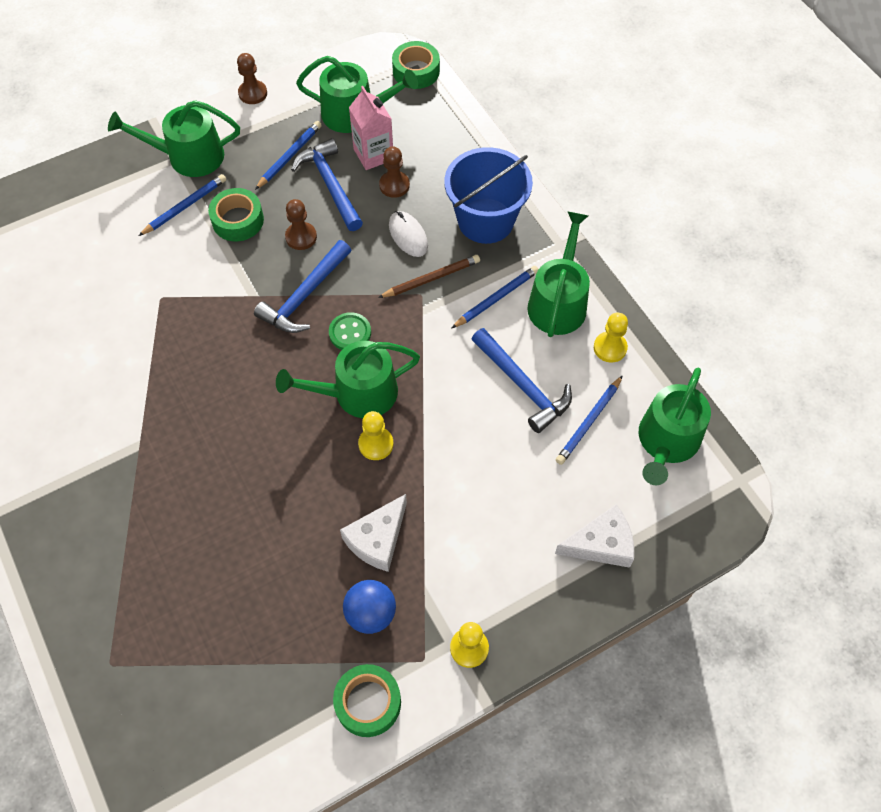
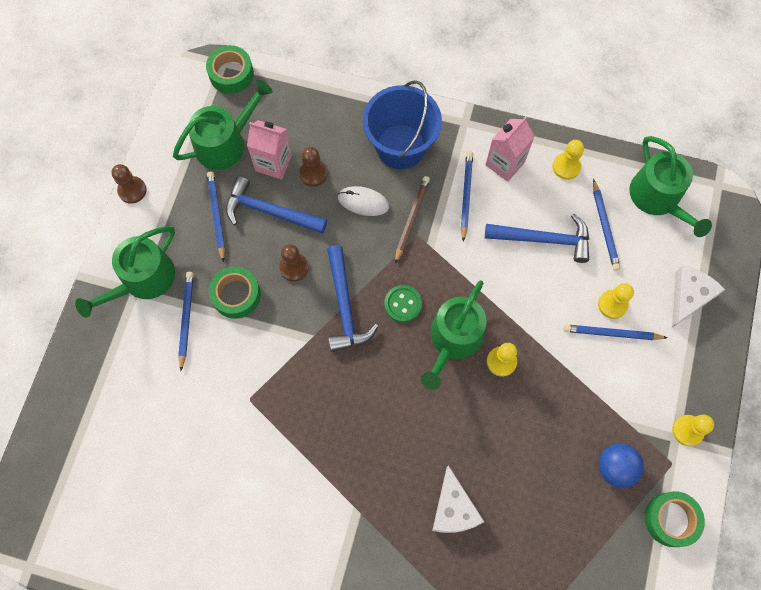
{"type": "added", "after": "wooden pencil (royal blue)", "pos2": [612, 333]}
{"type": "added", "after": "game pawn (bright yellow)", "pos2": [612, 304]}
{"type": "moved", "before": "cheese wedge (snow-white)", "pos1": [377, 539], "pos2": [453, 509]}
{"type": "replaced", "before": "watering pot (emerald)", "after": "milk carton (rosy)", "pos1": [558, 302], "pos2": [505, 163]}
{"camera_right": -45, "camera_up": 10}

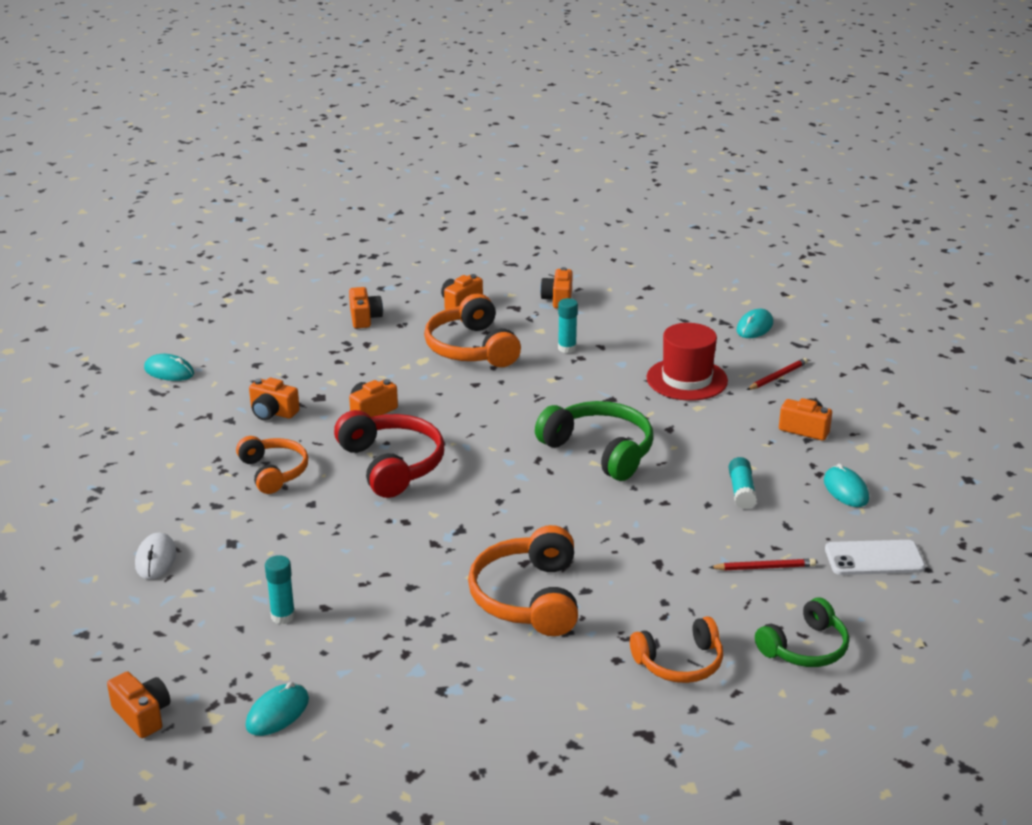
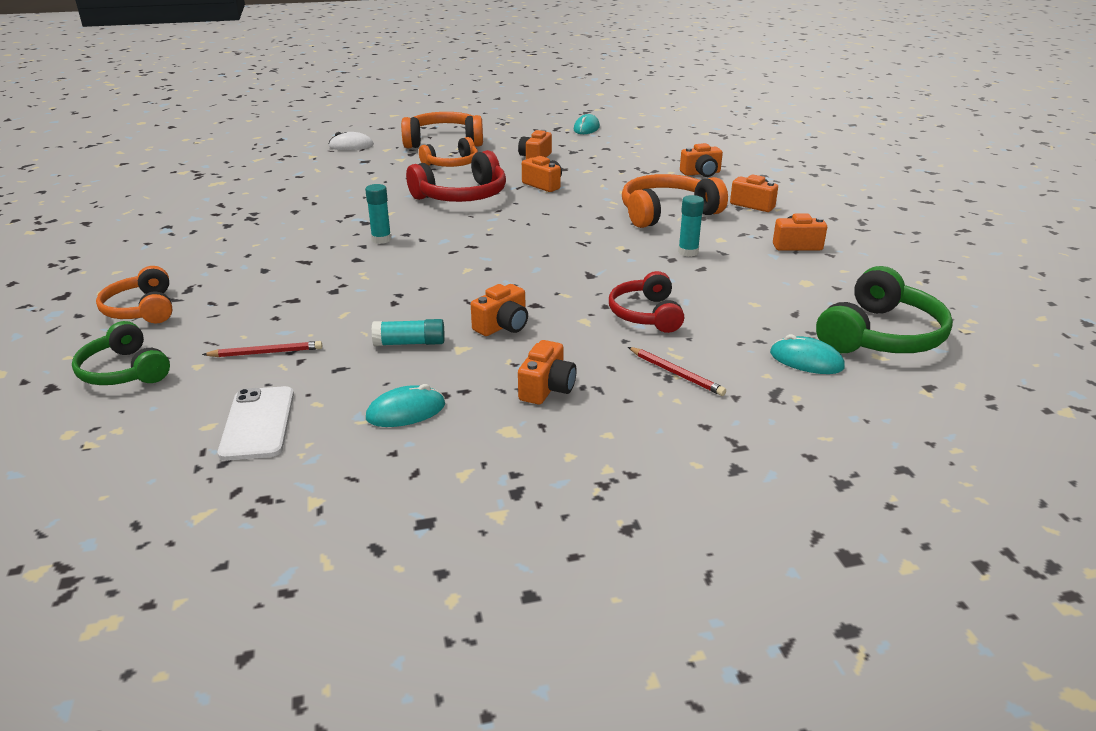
{"type": "removed", "before": "PC mouse (aqua)", "pos1": [277, 713]}
{"type": "moved", "before": "photo camera (orange)", "pos1": [142, 715], "pos2": [503, 326]}
{"type": "moved", "before": "stick of glue (aqua)", "pos1": [283, 616], "pos2": [381, 239]}
{"type": "moved", "before": "headset (orange)", "pos1": [528, 597], "pos2": [443, 142]}
{"type": "moved", "before": "headset (emerald)", "pos1": [600, 451], "pos2": [880, 335]}
{"type": "replaced", "before": "top hat (crimson)", "after": "headset (crimson)", "pos1": [687, 379], "pos2": [646, 314]}
{"type": "turned", "before": "wooden pencil (crimson)", "pos1": [764, 567], "pos2": [266, 353], "turn": -90}
{"camera_right": 85, "camera_up": 0}

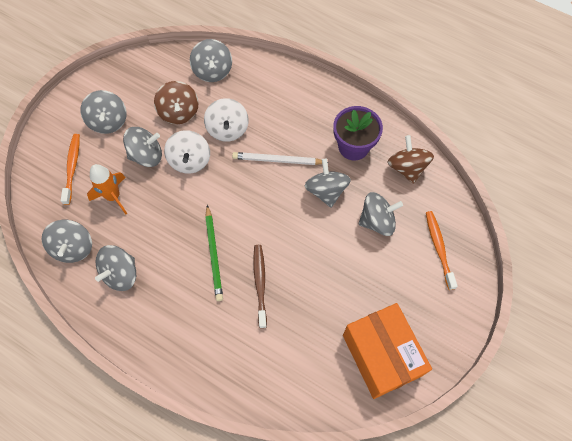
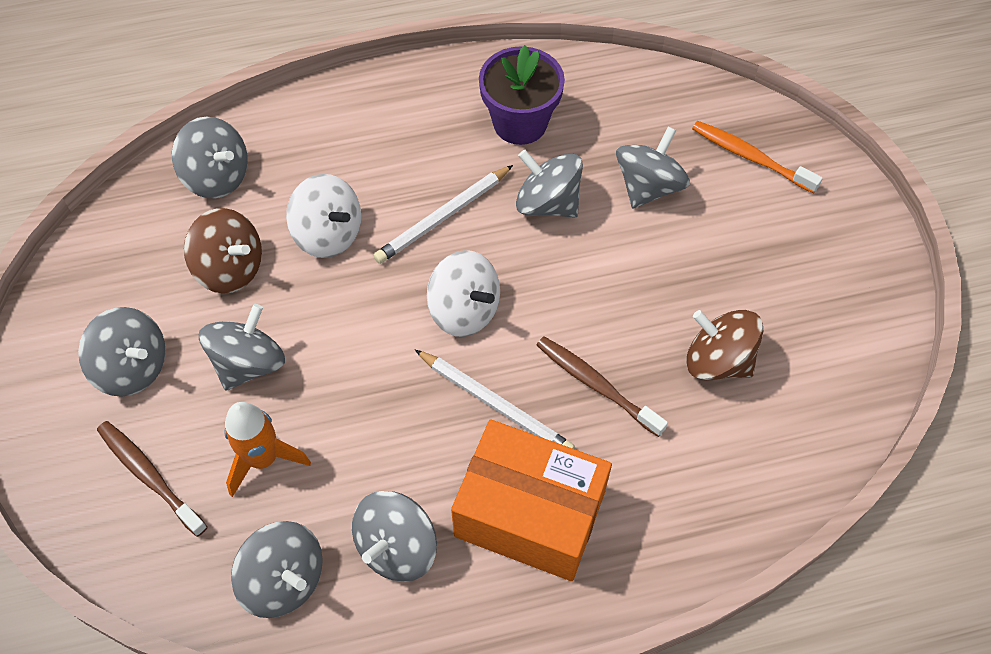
{"type": "moved", "before": "toy top (snow-white)", "pos1": [190, 160], "pos2": [464, 310]}
{"type": "moved", "before": "package (orange)", "pos1": [381, 355], "pos2": [529, 514]}
{"type": "moved", "before": "toy top (russet)", "pos1": [407, 168], "pos2": [718, 360]}
{"type": "recoloured", "before": "tooth brush (orange)", "after": "tooth brush (russet)", "pos1": [72, 168], "pos2": [149, 476]}
{"type": "recoloured", "before": "wooden pencil (emerald)", "after": "wooden pencil (snow-white)", "pos1": [213, 254], "pos2": [495, 404]}
{"type": "turned", "before": "toy top (grey)", "pos1": [121, 274], "pos2": [397, 547], "turn": 45}
{"camera_right": -45, "camera_up": -5}

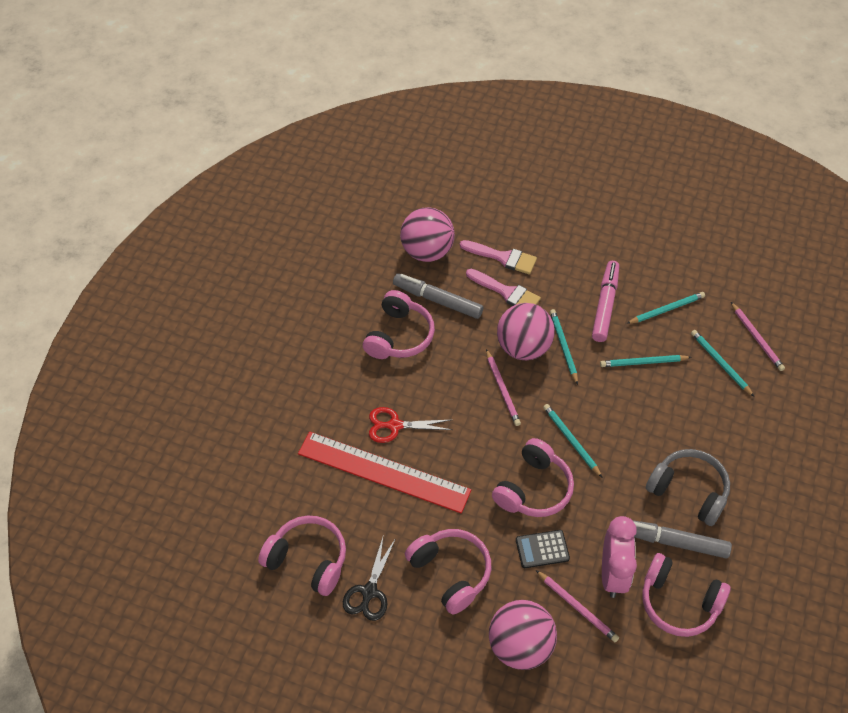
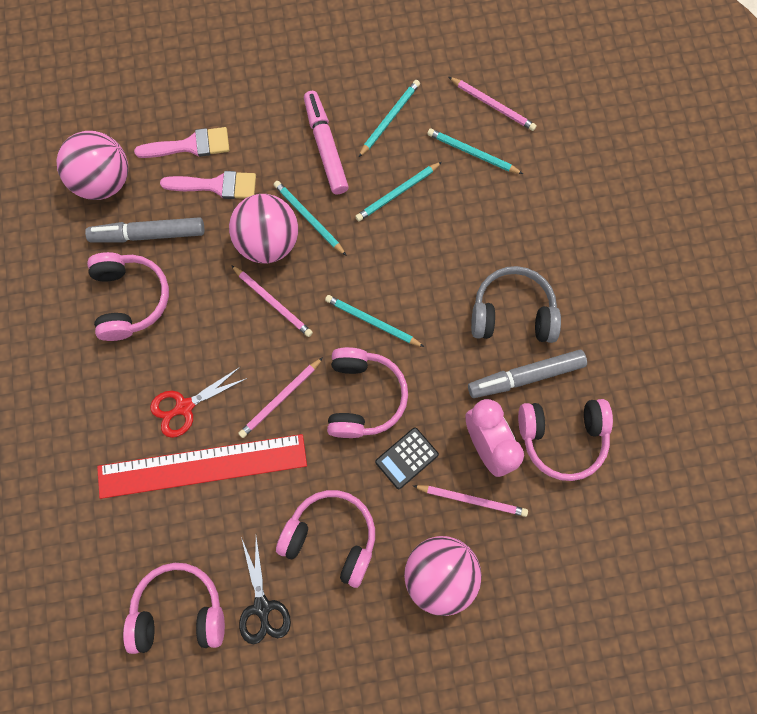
{"type": "added", "after": "wooden pencil (rosy)", "pos2": [280, 399]}
{"camera_right": -30, "camera_up": 20}

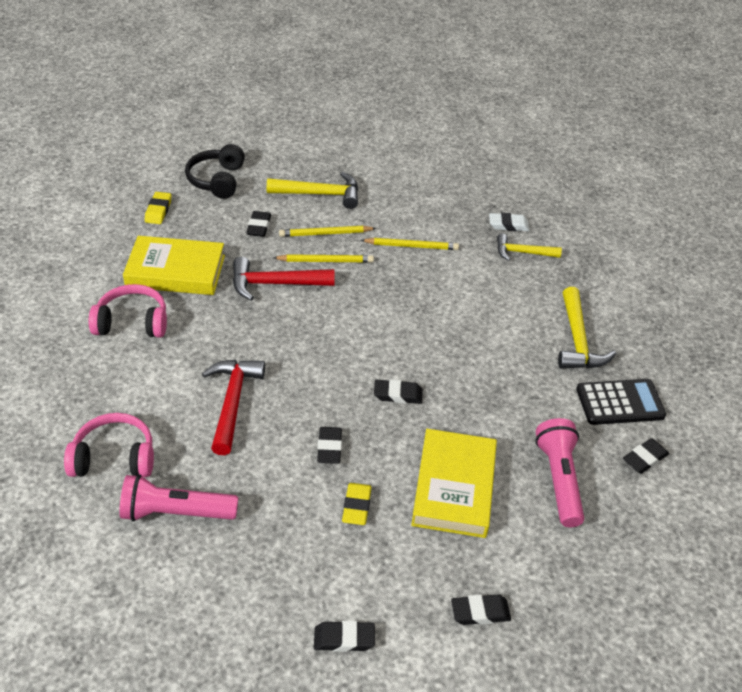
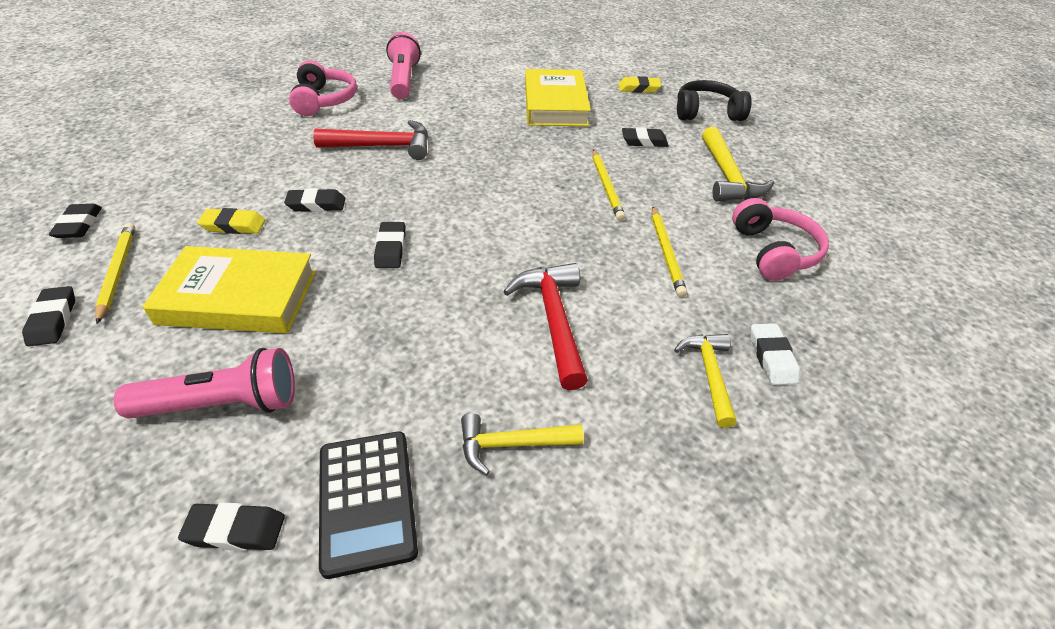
{"type": "moved", "before": "headset (rosy)", "pos1": [132, 322], "pos2": [774, 252]}
{"type": "moved", "before": "pocket torch (rosy)", "pos1": [176, 512], "pos2": [403, 80]}
{"type": "moved", "before": "claw hammer (crimson)", "pos1": [275, 284], "pos2": [553, 320]}
{"type": "moved", "before": "wooden pencil (bright yellow)", "pos1": [325, 233], "pos2": [118, 272]}
{"type": "turned", "before": "eraser (black)", "pos1": [644, 459], "pos2": [235, 530], "turn": -45}
{"type": "resized", "before": "claw hammer (bright yellow)", "pos1": [577, 340], "pos2": [511, 444], "scale": 0.66}
{"camera_right": 85, "camera_up": 0}

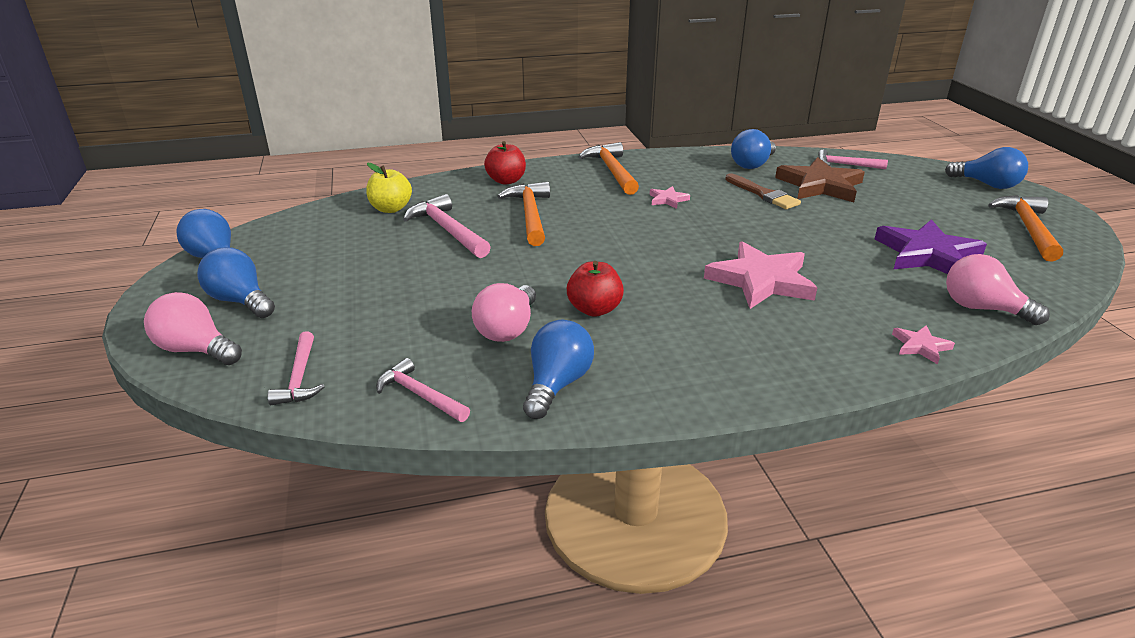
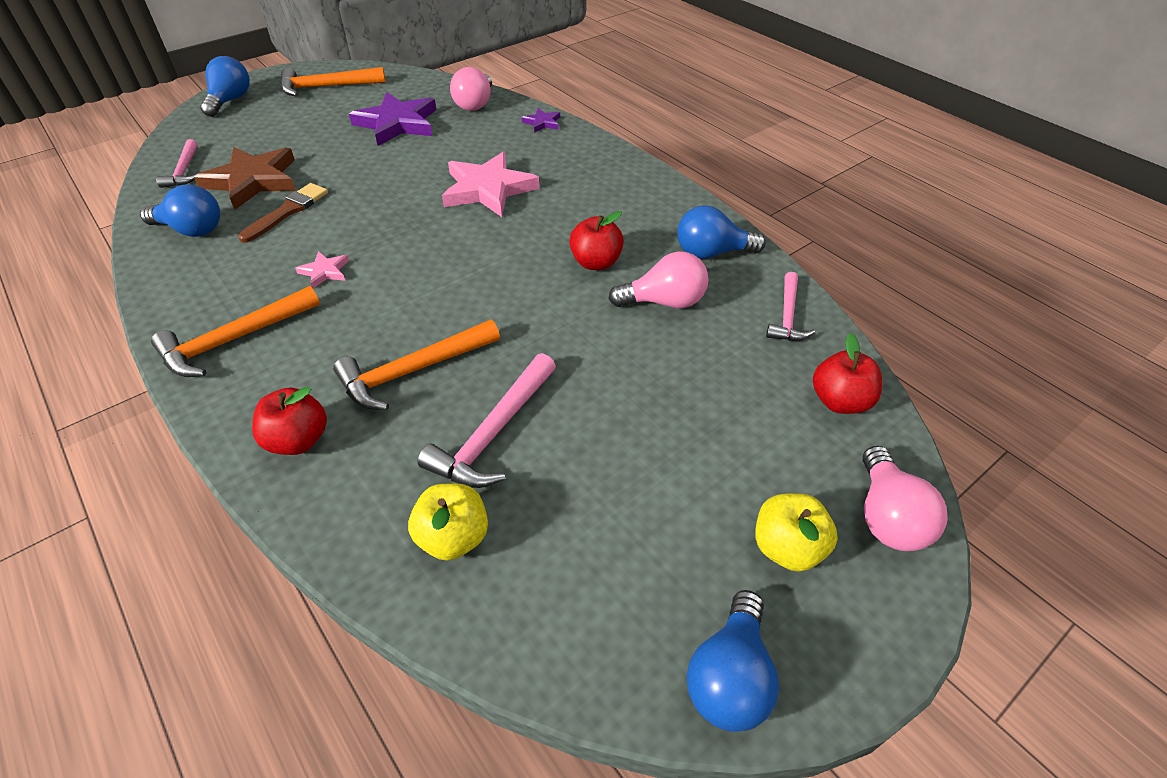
{"type": "replaced", "before": "lightbulb (royal blue)", "after": "apple fruit (bright yellow)", "pos1": [240, 301], "pos2": [787, 547]}
{"type": "replaced", "before": "claw hammer (rosy)", "after": "apple fruit (crimson)", "pos1": [299, 377], "pos2": [839, 401]}
{"type": "recoloured", "before": "five-pointed star (rosy)", "after": "five-pointed star (purple)", "pos1": [920, 346], "pos2": [542, 123]}
{"camera_right": -115, "camera_up": 15}

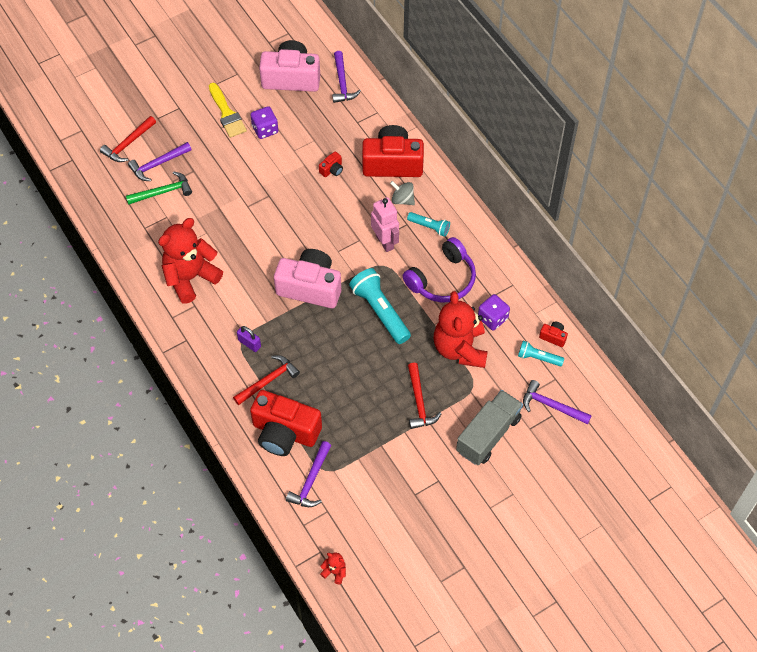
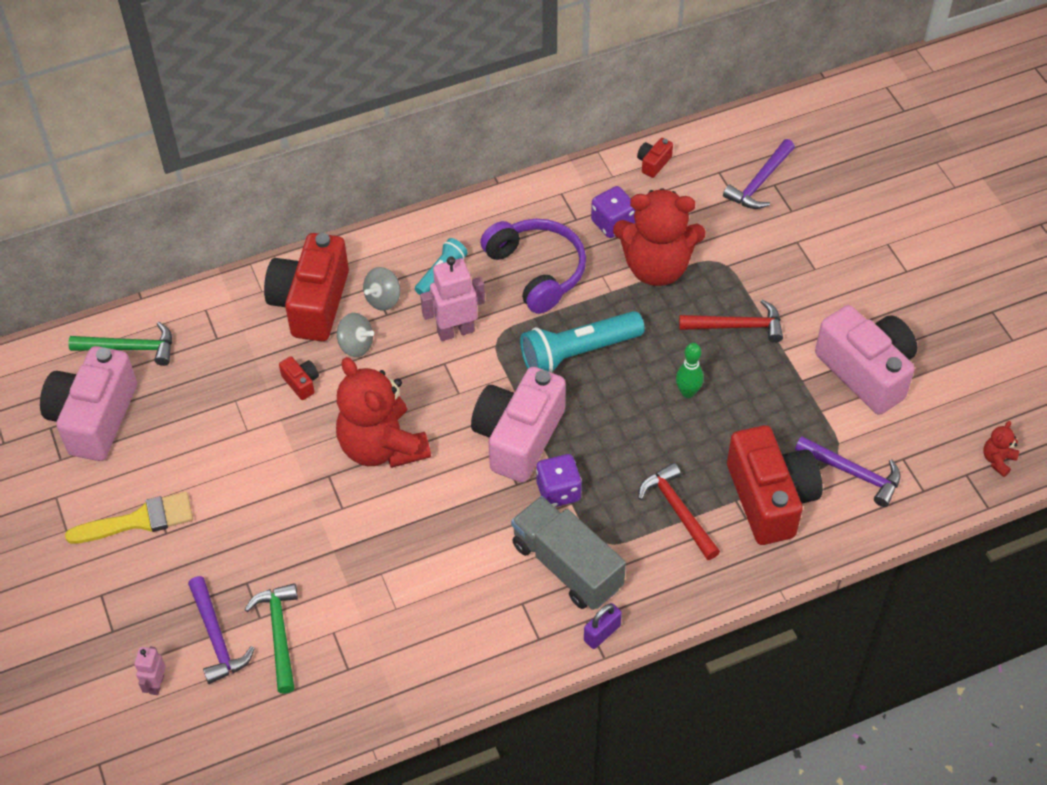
{"type": "removed", "before": "pocket torch (aqua)", "pos1": [538, 358]}
{"type": "added", "after": "toy top (grey)", "pos2": [356, 345]}
{"type": "added", "after": "bowling pin (emerald)", "pos2": [688, 392]}
{"type": "added", "after": "photo camera (rosy)", "pos2": [866, 371]}
{"type": "moved", "before": "teddy (crimson)", "pos1": [190, 277], "pos2": [382, 446]}
{"type": "moved", "before": "small lock (purple)", "pos1": [249, 343], "pos2": [602, 633]}
{"type": "moved", "before": "game die (purple)", "pos1": [265, 129], "pos2": [558, 491]}
{"type": "moved", "before": "toy truck (grey)", "pos1": [488, 434], "pos2": [567, 566]}
{"type": "replaced", "before": "claw hammer (crimson)", "after": "toy robot (rosy)", "pos1": [128, 144], "pos2": [156, 684]}
{"type": "recoloured", "before": "claw hammer (purple)", "after": "claw hammer (emerald)", "pos1": [342, 83], "pos2": [130, 348]}
{"type": "turned", "before": "photo camera (crimson)", "pos1": [285, 432], "pos2": [770, 498], "turn": -45}
{"camera_right": -80, "camera_up": -5}

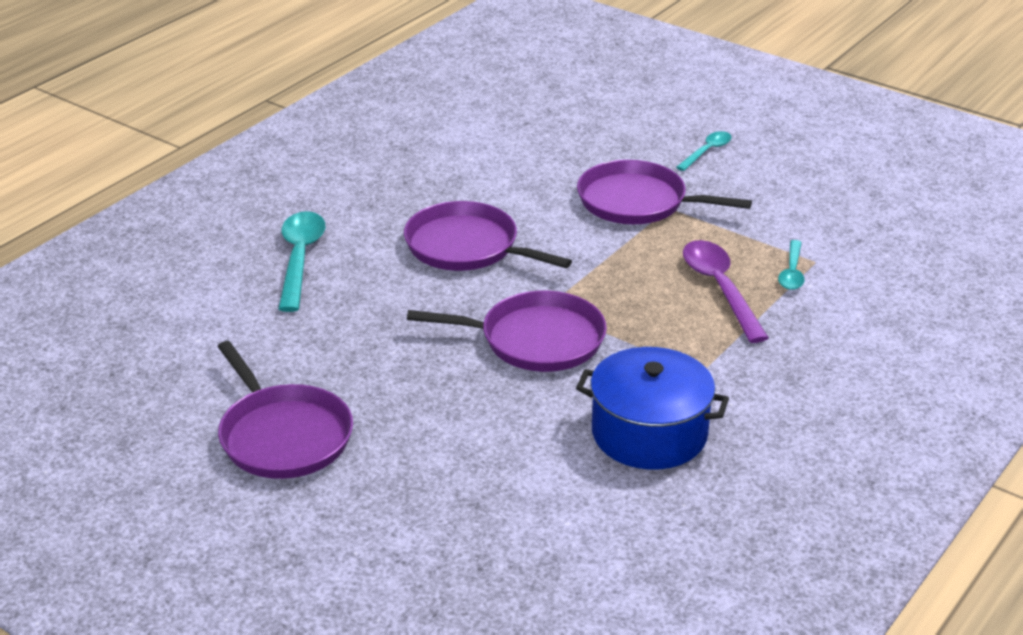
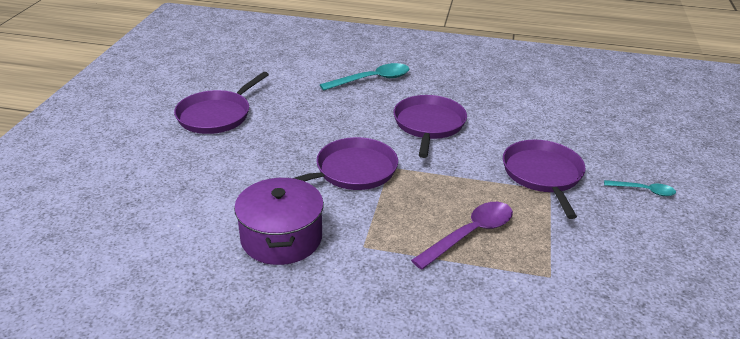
{"type": "removed", "before": "teaspoon (aqua)", "pos1": [792, 273]}
{"type": "recoloured", "before": "cooking pot (royal blue)", "after": "cooking pot (purple)", "pos1": [649, 433], "pos2": [281, 238]}
{"type": "turned", "before": "skillet (purple)", "pos1": [536, 340], "pos2": [352, 171], "turn": -105}
{"camera_right": 65, "camera_up": 0}

